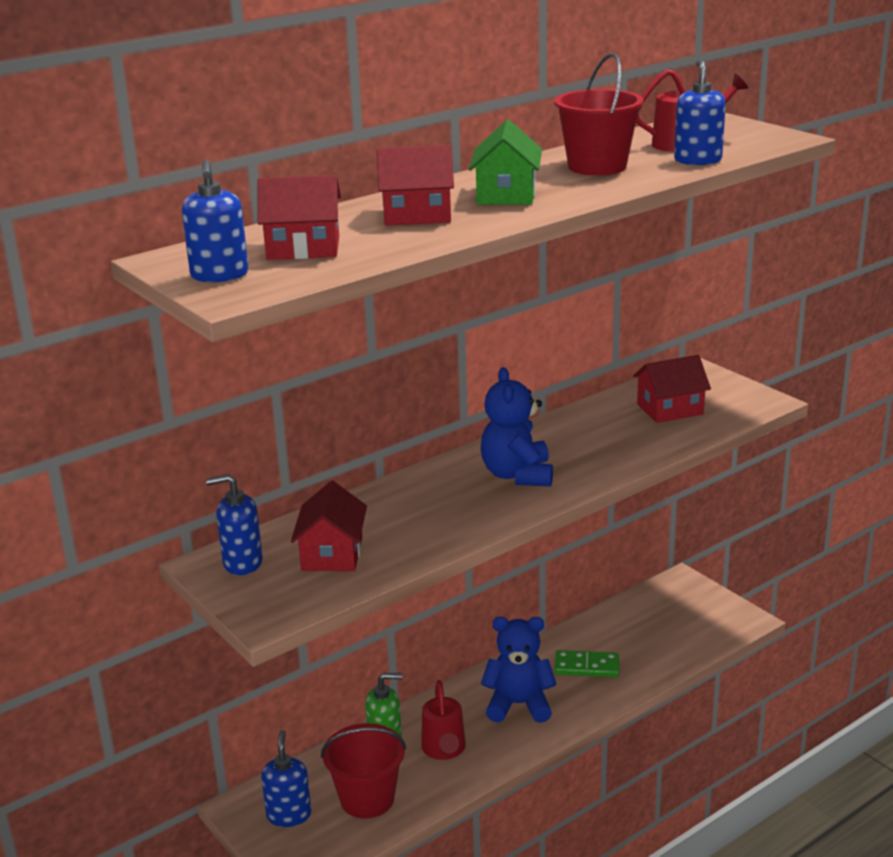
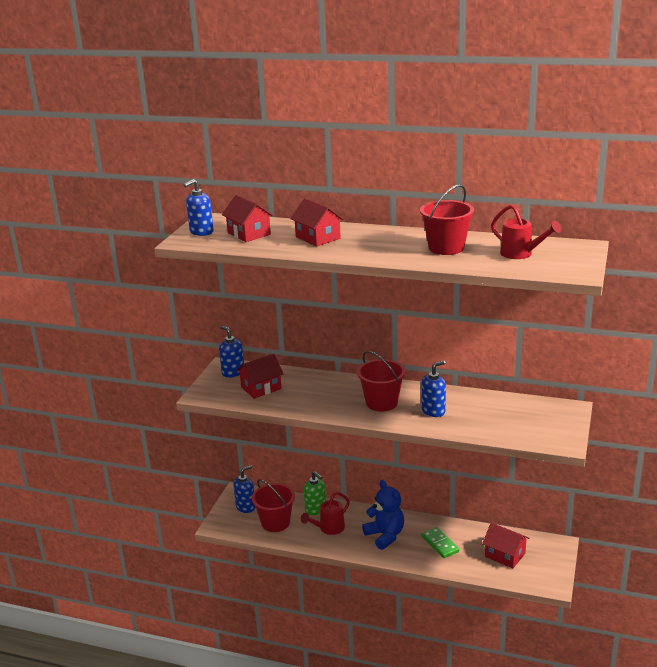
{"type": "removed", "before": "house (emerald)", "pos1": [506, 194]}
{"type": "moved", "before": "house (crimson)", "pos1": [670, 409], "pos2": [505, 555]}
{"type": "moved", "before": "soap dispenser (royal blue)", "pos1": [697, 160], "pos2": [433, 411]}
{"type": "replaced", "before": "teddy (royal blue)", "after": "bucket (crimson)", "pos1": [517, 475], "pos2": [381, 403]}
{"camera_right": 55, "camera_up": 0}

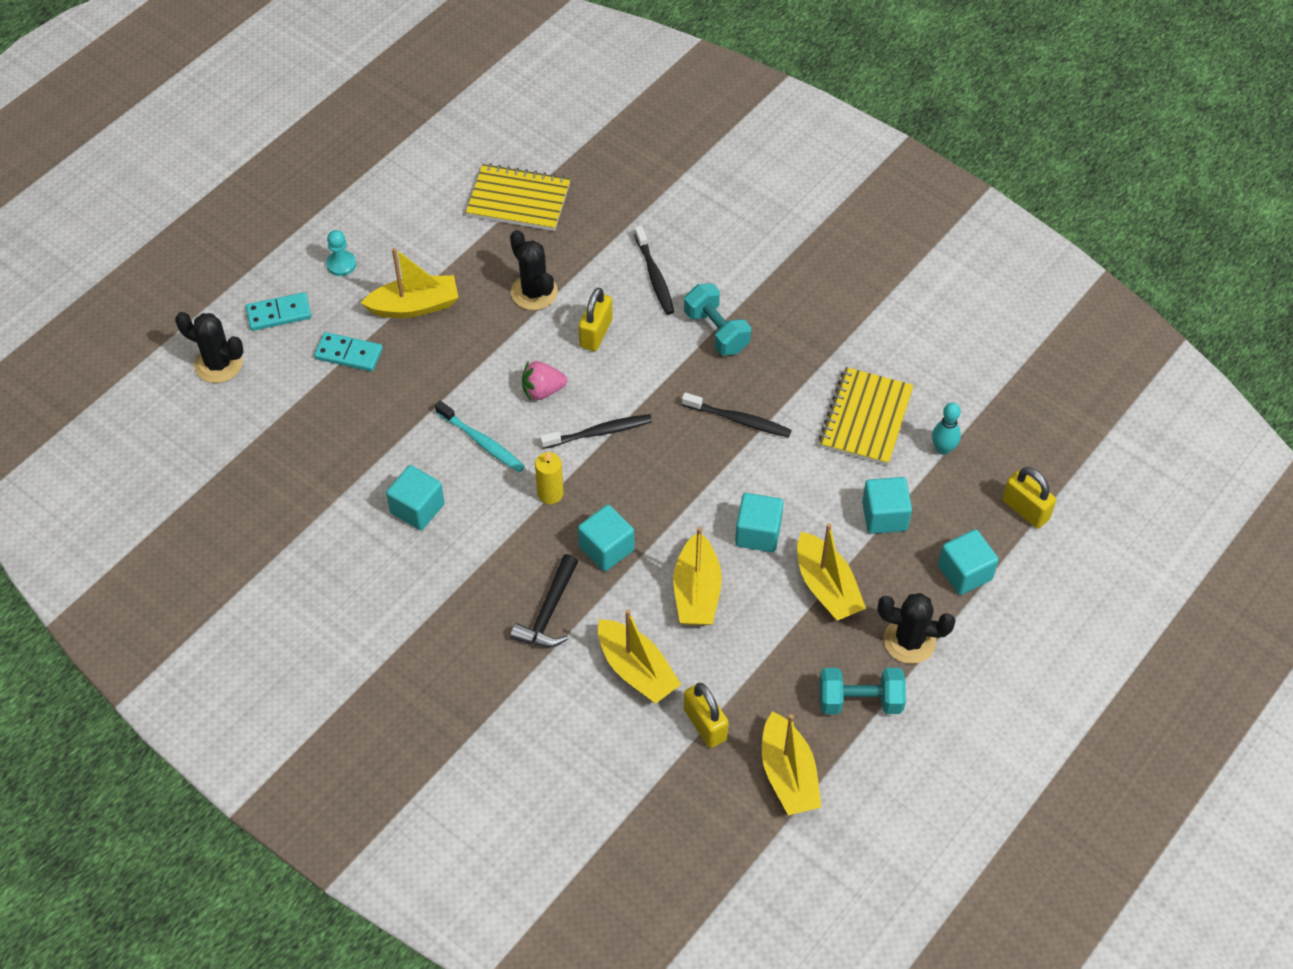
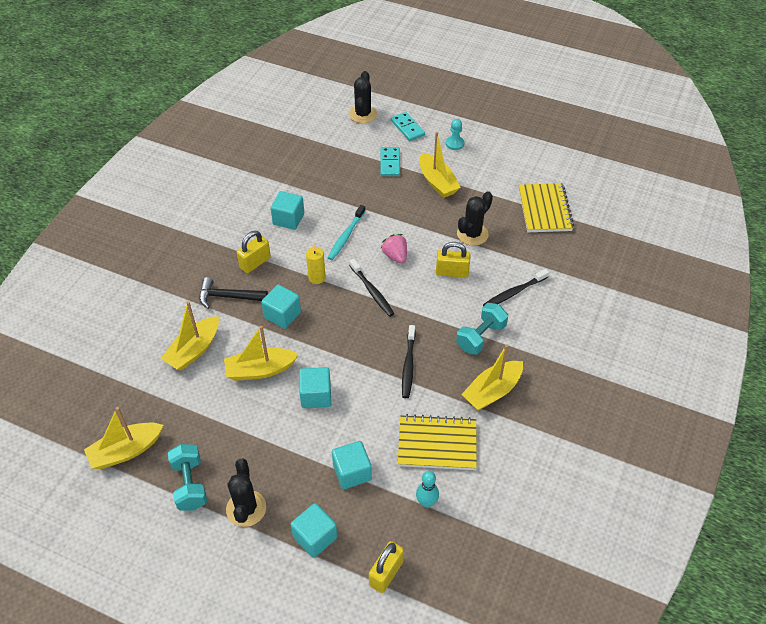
{"type": "moved", "before": "small lock (bright yellow)", "pos1": [705, 724], "pos2": [255, 263]}
{"type": "moved", "before": "toy boat (bright yellow)", "pos1": [826, 587], "pos2": [492, 391]}
{"camera_right": 75, "camera_up": -5}

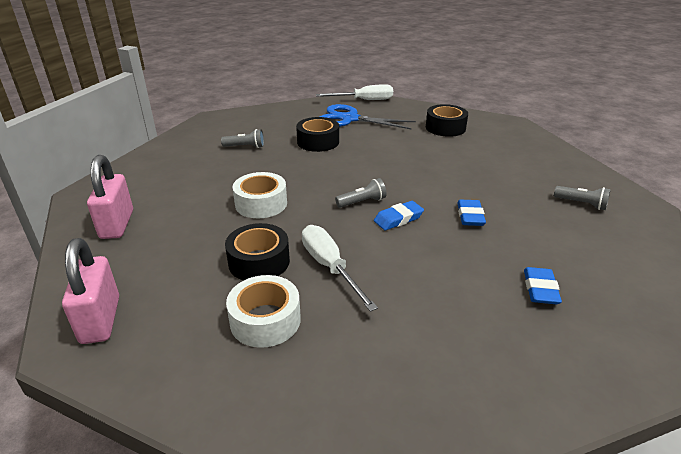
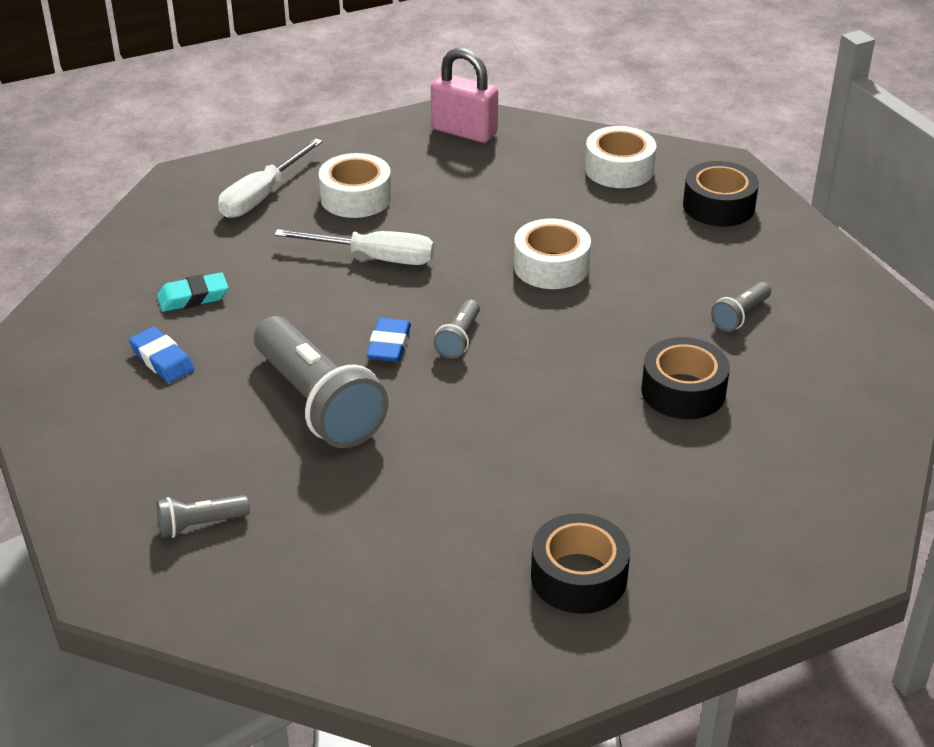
{"type": "removed", "before": "scissors (royal blue)", "pos1": [350, 119]}
{"type": "added", "after": "eraser (aqua)", "pos2": [193, 297]}
{"type": "moved", "before": "tape (black)", "pos1": [259, 261], "pos2": [718, 206]}
{"type": "moved", "before": "screwdriver (snow-white)", "pos1": [364, 100], "pos2": [262, 196]}
{"type": "replaced", "before": "small lock (rosy)", "after": "tape (snow-white)", "pos1": [117, 224], "pos2": [619, 169]}
{"type": "replaced", "before": "eraser (royal blue)", "after": "pocket torch (grey)", "pos1": [470, 216], "pos2": [318, 403]}
{"camera_right": 130, "camera_up": 5}

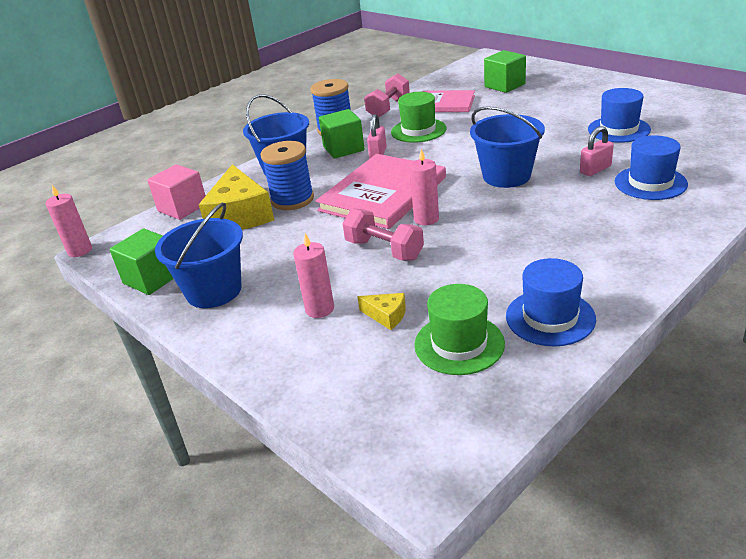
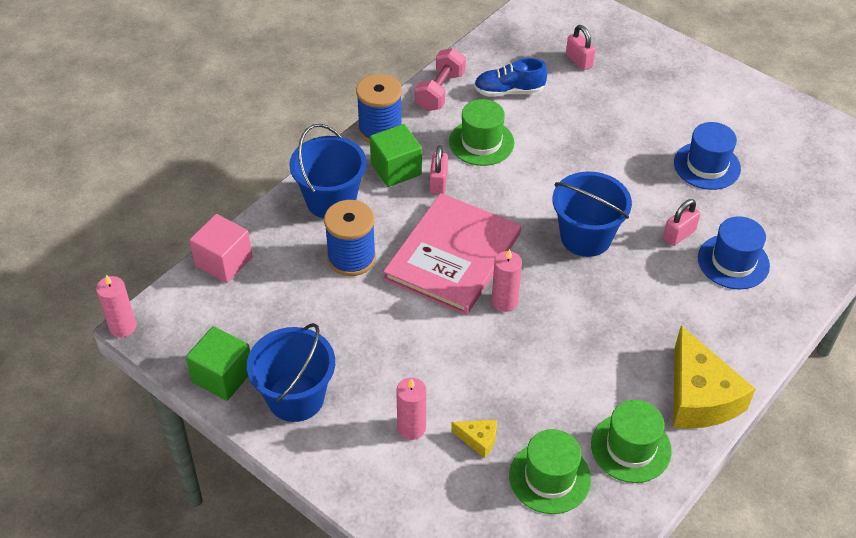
{"type": "removed", "before": "dumbbell (rosy)", "pos1": [384, 250]}
{"type": "moved", "before": "cheese wedge (bright yellow)", "pos1": [240, 215], "pos2": [699, 396]}
{"type": "replaced", "before": "book (rosy)", "after": "lace-up shoe (royal blue)", "pos1": [445, 104], "pos2": [509, 91]}
{"type": "replaced", "before": "solid cube (emerald)", "after": "small lock (rosy)", "pos1": [504, 85], "pos2": [579, 61]}
{"type": "recoloured", "before": "top hat (royal blue)", "after": "top hat (emerald)", "pos1": [550, 317], "pos2": [630, 447]}
{"camera_right": -10, "camera_up": 15}

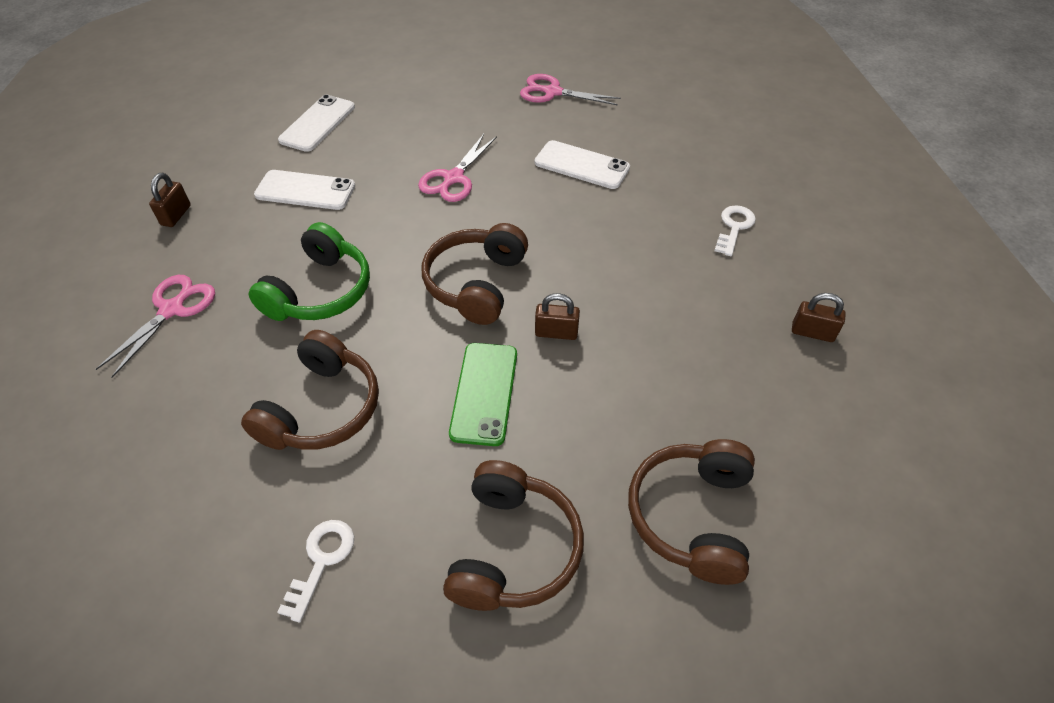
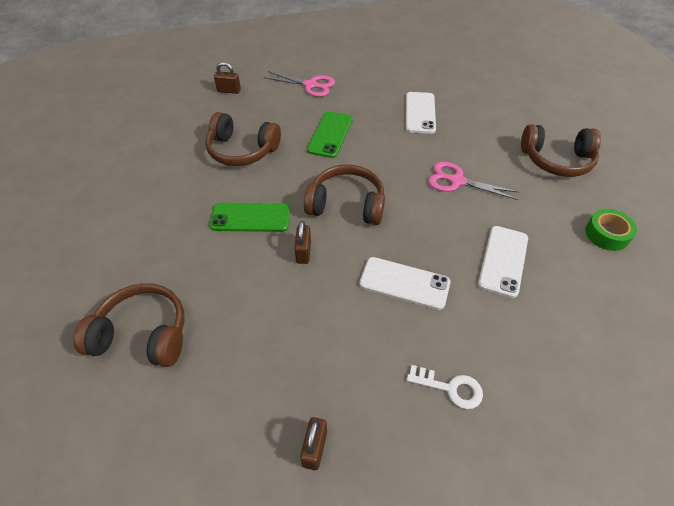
{"type": "removed", "before": "key (snow-white)", "pos1": [321, 561]}
{"type": "moved", "before": "small lock (russet)", "pos1": [176, 215], "pos2": [229, 90]}
{"type": "moved", "before": "smartphone (snow-white)", "pos1": [317, 123], "pos2": [404, 283]}
{"type": "moved", "before": "headset (russet)", "pos1": [513, 549], "pos2": [556, 160]}
{"type": "replaced", "before": "headset (emerald)", "after": "smartphone (emerald)", "pos1": [320, 291], "pos2": [330, 134]}
{"type": "replaced", "before": "scissors (rosy)", "after": "tape (emerald)", "pos1": [552, 92], "pos2": [607, 234]}
{"camera_right": 85, "camera_up": 0}

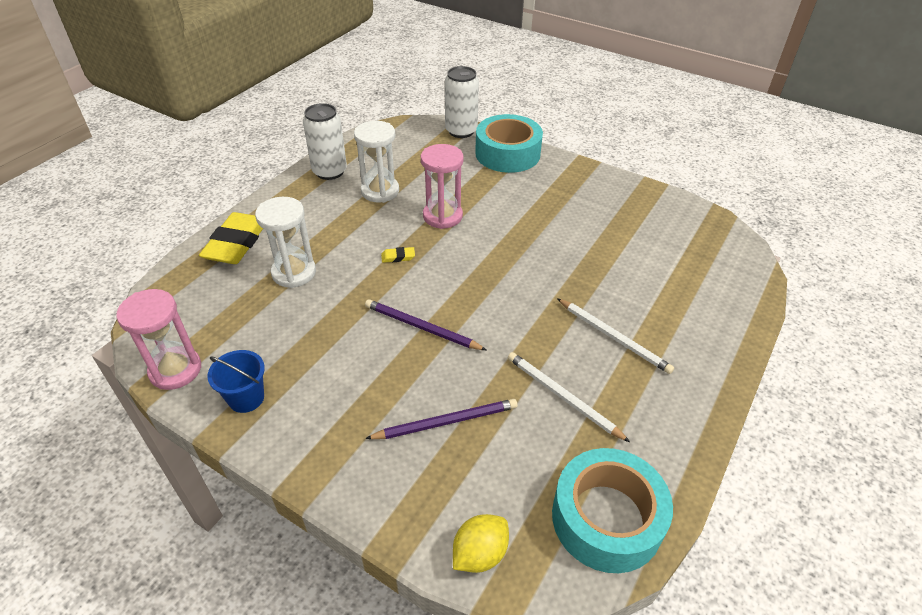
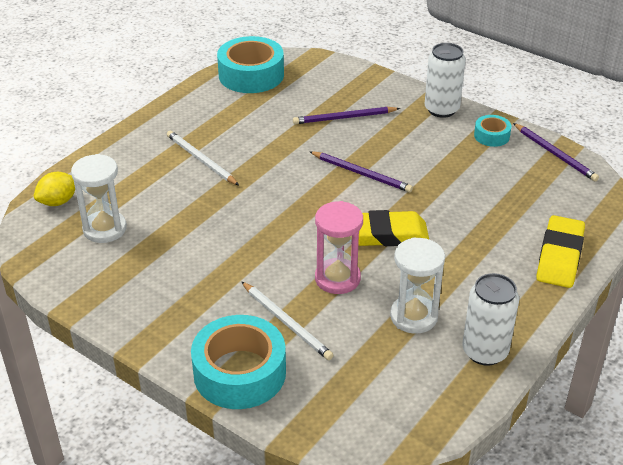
{"type": "moved", "before": "hourglass (snow-white)", "pos1": [294, 273], "pos2": [105, 229]}
{"type": "moved", "before": "tin (snow-white)", "pos1": [461, 131], "pos2": [441, 109]}
{"type": "moved", "before": "citrus fruit (bright yellow)", "pos1": [480, 553], "pos2": [58, 202]}
{"type": "moved", "before": "wooden pencil (snow-white)", "pos1": [562, 397], "pos2": [286, 323]}
{"type": "replaced", "before": "hourglass (rosy)", "after": "wooden pencil (purple)", "pos1": [175, 370], "pos2": [555, 154]}
{"type": "replaced", "before": "bucket (royal blue)", "after": "tape (aqua)", "pos1": [246, 398], "pos2": [491, 136]}
{"type": "resized", "before": "eraser (bright yellow)", "pos1": [398, 257], "pos2": [386, 234], "scale": 2.45}
{"camera_right": -175, "camera_up": -5}

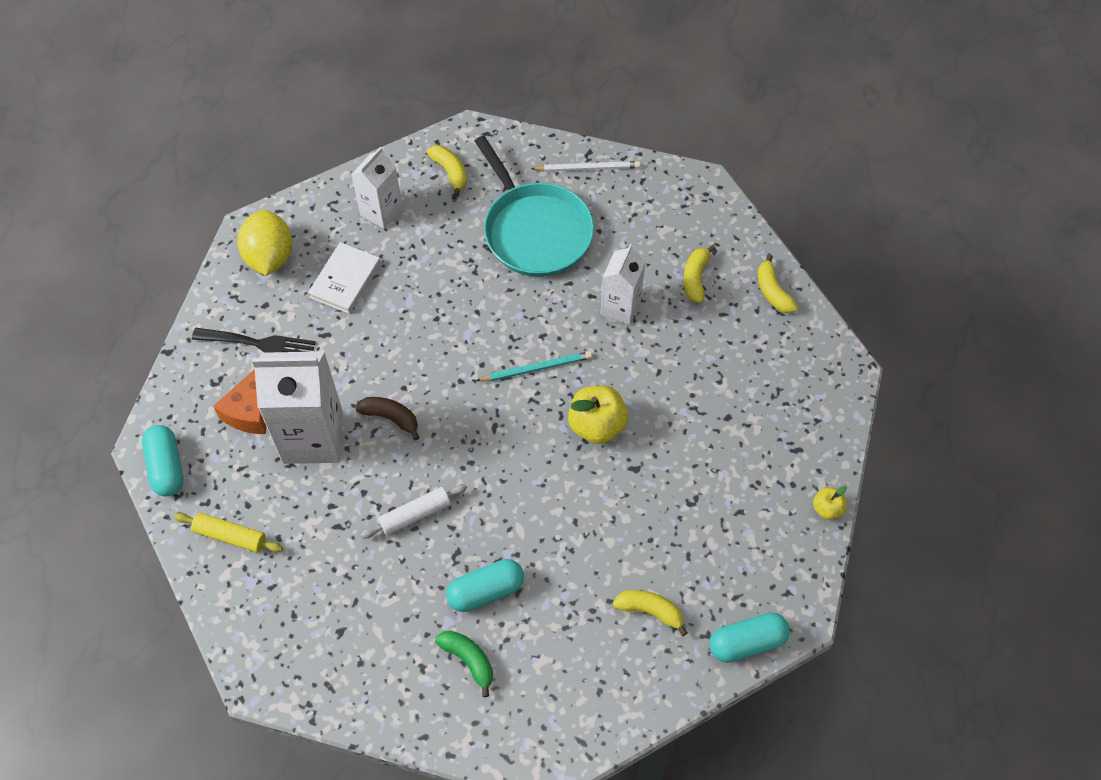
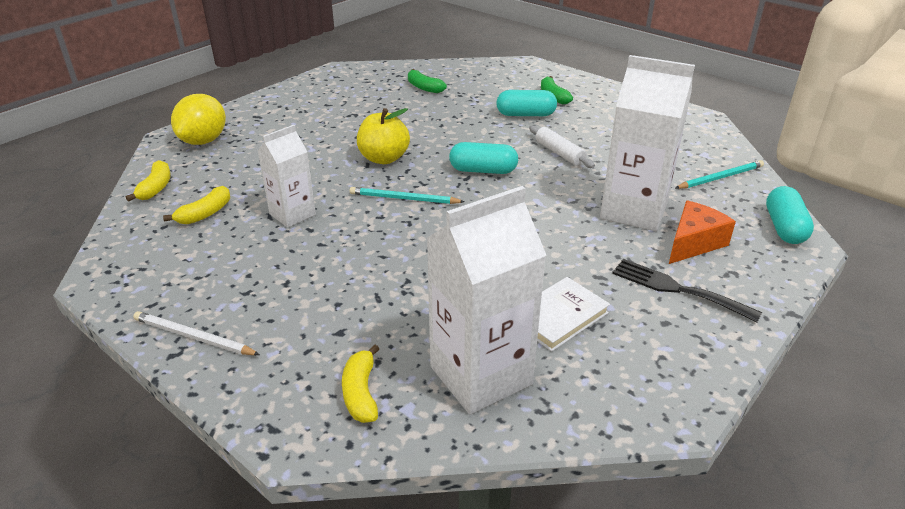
{"type": "removed", "before": "banana fruit (russet)", "pos1": [390, 418]}
{"type": "removed", "before": "skillet (aqua)", "pos1": [535, 230]}
{"type": "removed", "before": "apple fruit (bright yellow)", "pos1": [827, 509]}
{"type": "moved", "before": "citrus fruit (bright yellow)", "pos1": [270, 257], "pos2": [204, 141]}
{"type": "moved", "before": "pill (aqua)", "pos1": [747, 642], "pos2": [483, 170]}
{"type": "replaced", "before": "rolling pin (bright yellow)", "after": "wooden pencil (aqua)", "pos1": [230, 536], "pos2": [720, 177]}
{"type": "recoloured", "before": "banana fruit (bright yellow)", "after": "banana fruit (emerald)", "pos1": [650, 611], "pos2": [424, 87]}
{"type": "turned", "before": "rolling pin (snow-white)", "pos1": [415, 514], "pos2": [559, 153], "turn": 60}
{"type": "resized", "before": "milk carton (snow-white)", "pos1": [381, 211], "pos2": [480, 375], "scale": 1.69}
{"camera_right": -155, "camera_up": -25}

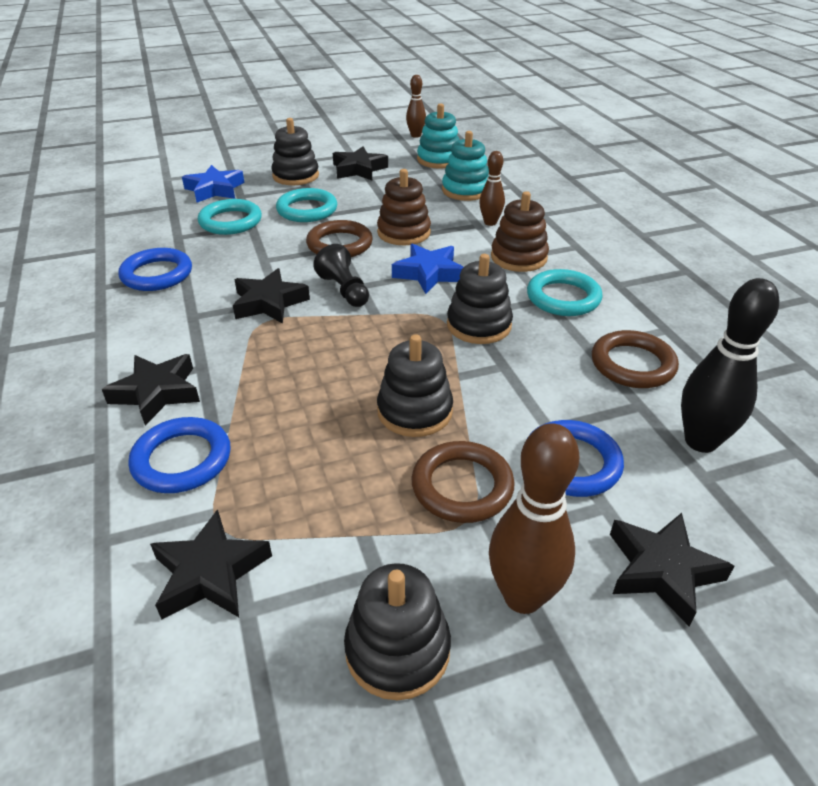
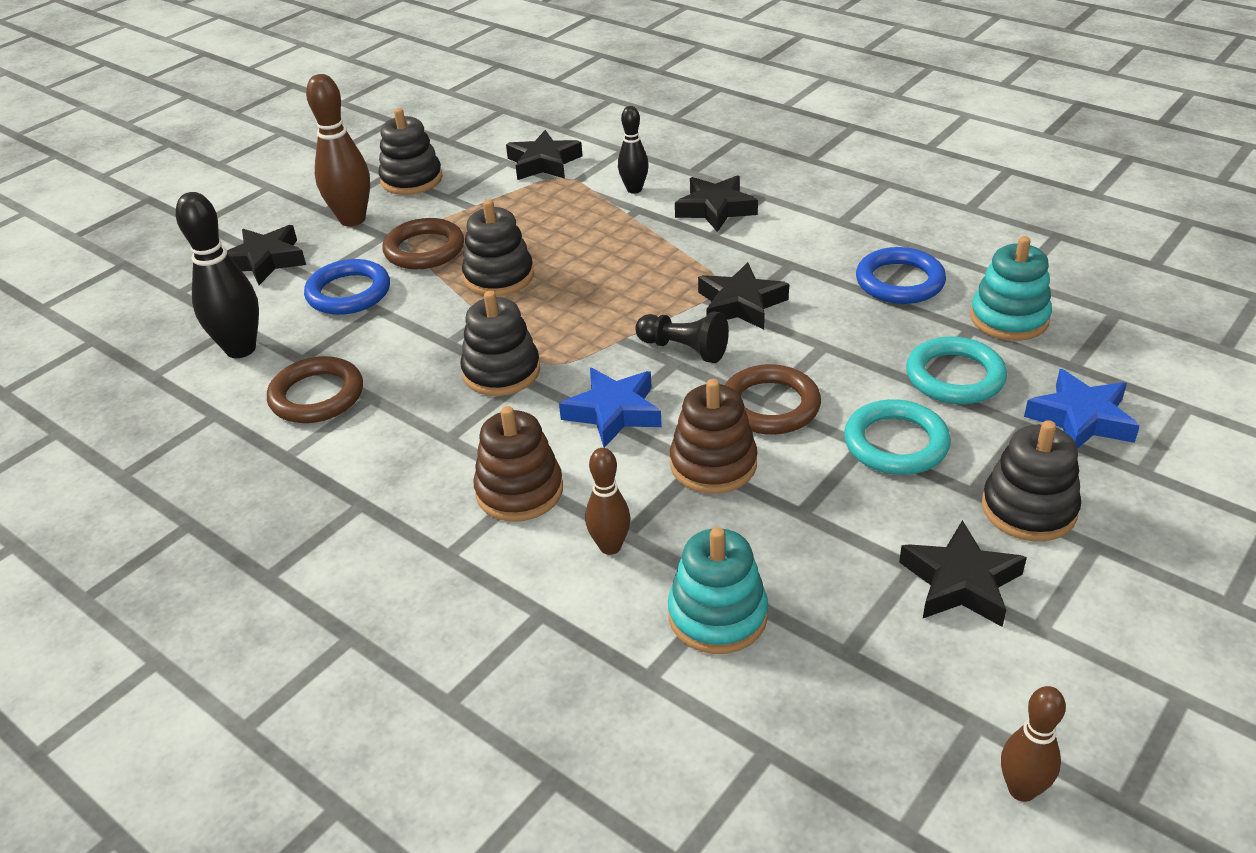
{"type": "removed", "before": "ring (aqua)", "pos1": [563, 298]}
{"type": "moved", "before": "stacking toy (aqua)", "pos1": [439, 160], "pos2": [1009, 318]}
{"type": "replaced", "before": "ring (royal blue)", "after": "bowling pin (black)", "pos1": [182, 460], "pos2": [634, 189]}
{"camera_right": 150, "camera_up": 0}

